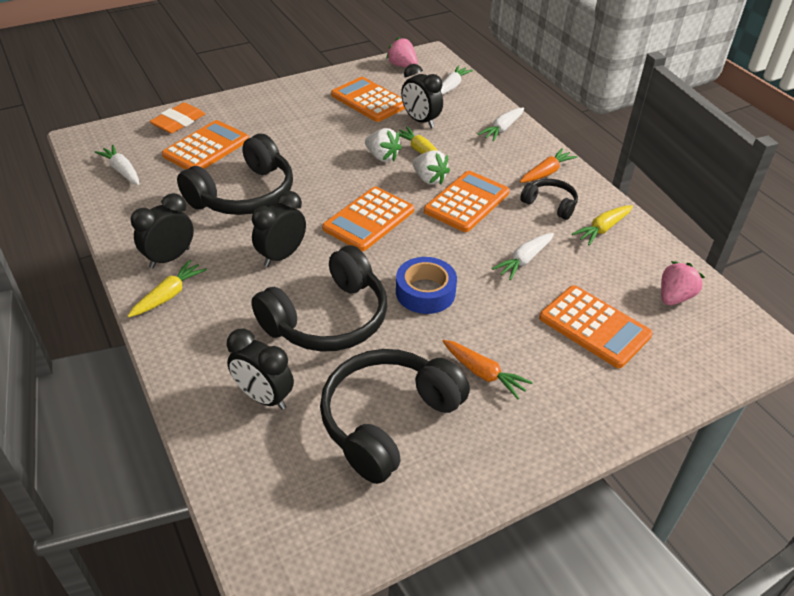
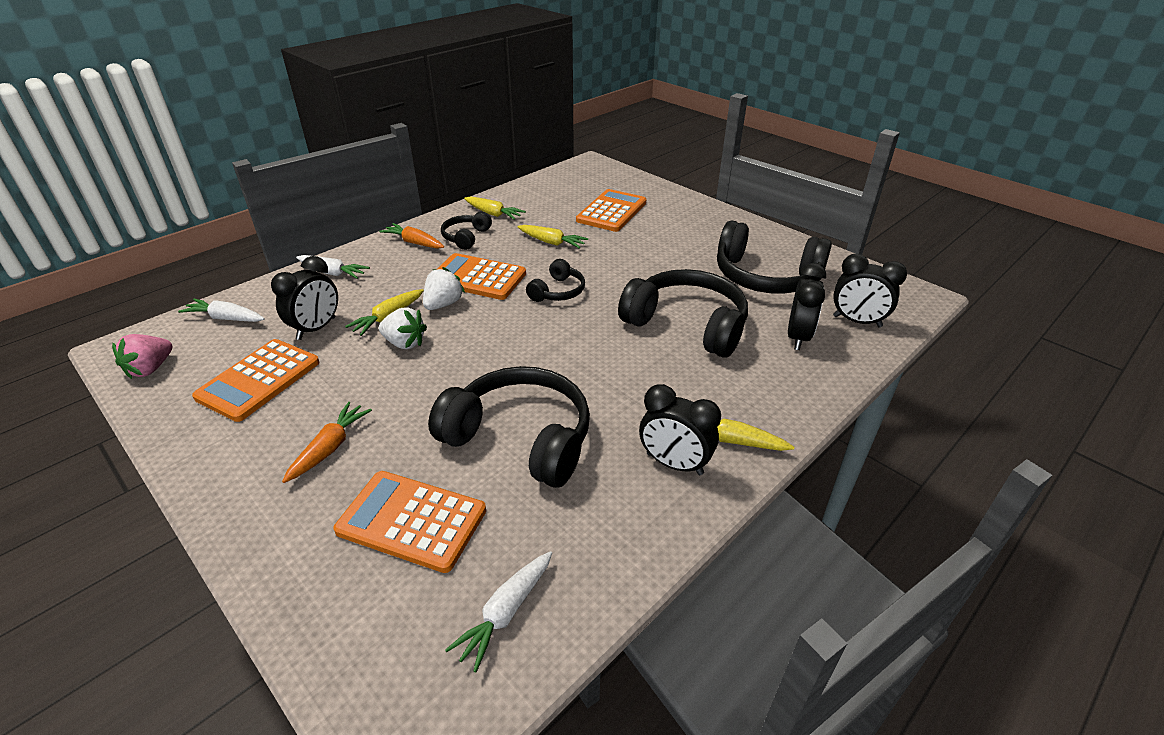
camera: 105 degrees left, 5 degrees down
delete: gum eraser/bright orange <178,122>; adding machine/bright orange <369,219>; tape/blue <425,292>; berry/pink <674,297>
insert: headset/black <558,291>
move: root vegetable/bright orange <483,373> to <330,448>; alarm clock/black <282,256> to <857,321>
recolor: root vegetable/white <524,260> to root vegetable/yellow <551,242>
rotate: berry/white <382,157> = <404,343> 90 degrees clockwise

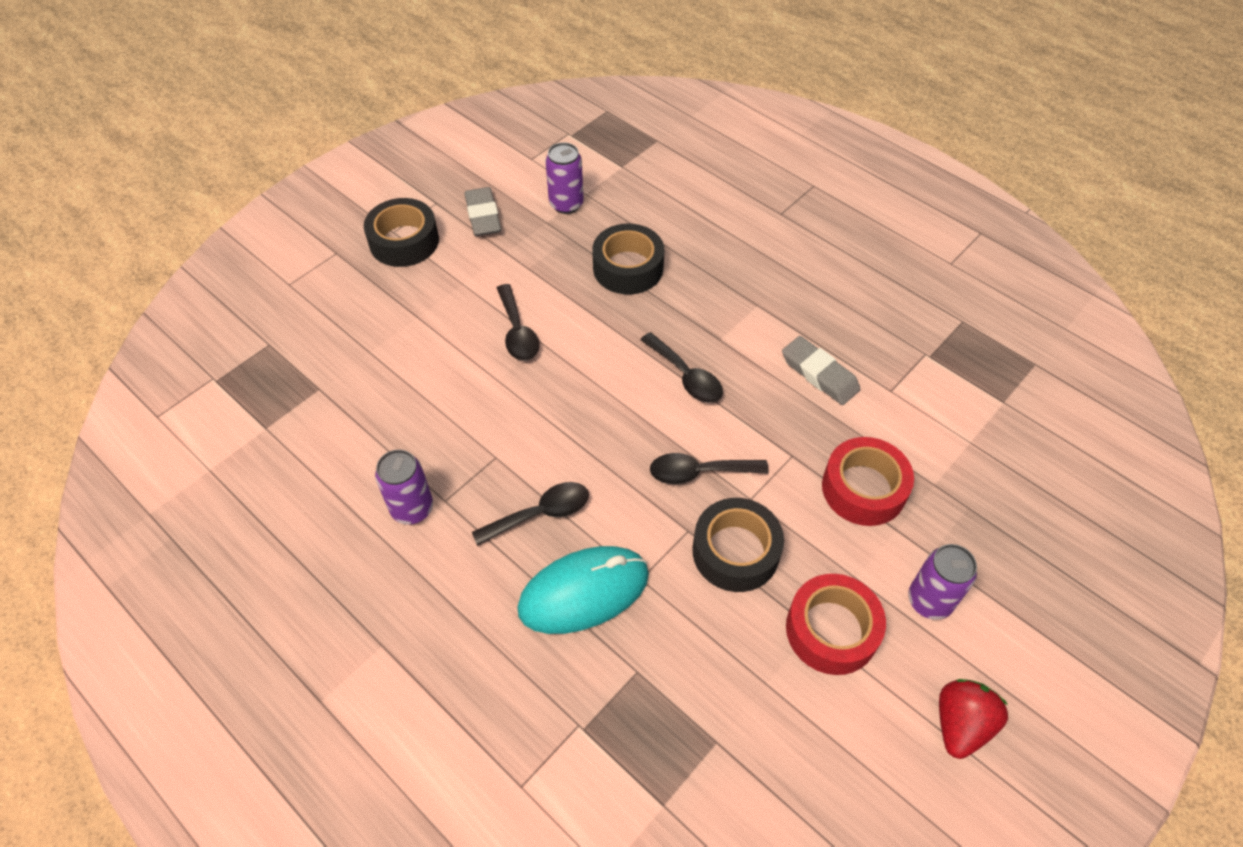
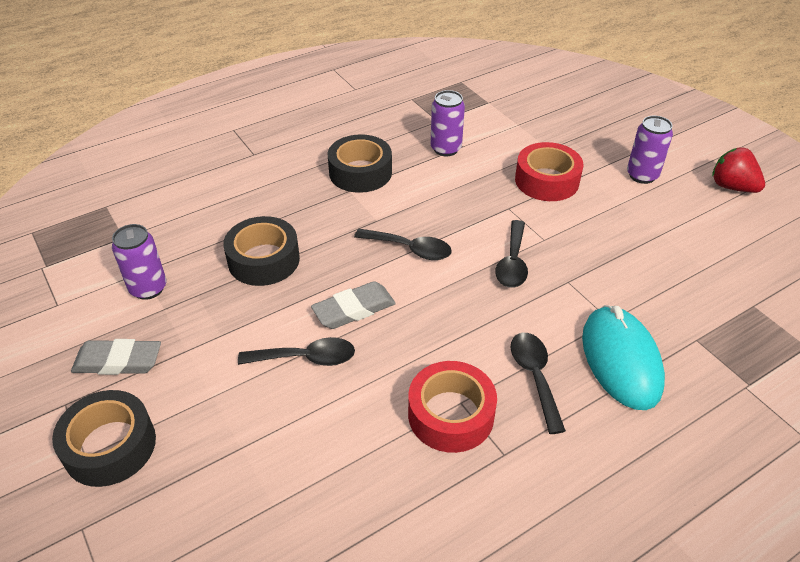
camera: 75 degrees left, 10 degrees down
move: gum eraser/gray <819,374> to <354,309>; tape/black <735,551> to <360,172>; tape/crimson <831,630> to <451,415>; can/purple <412,509> to <445,149>
rotate: teaspoon/black <686,376> = <409,249> 45 degrees clockwise

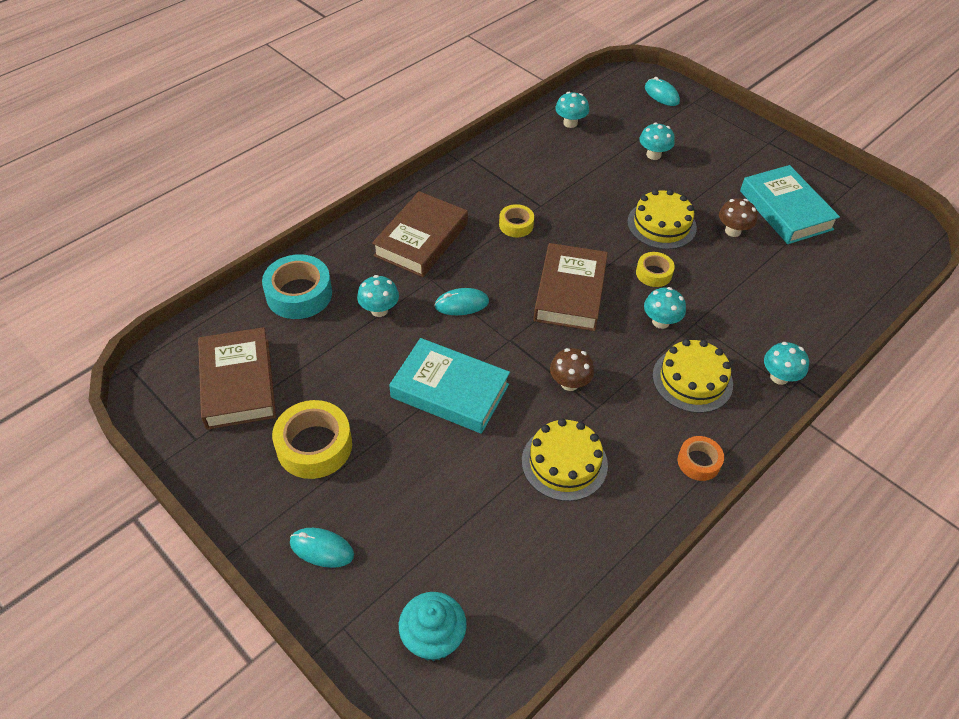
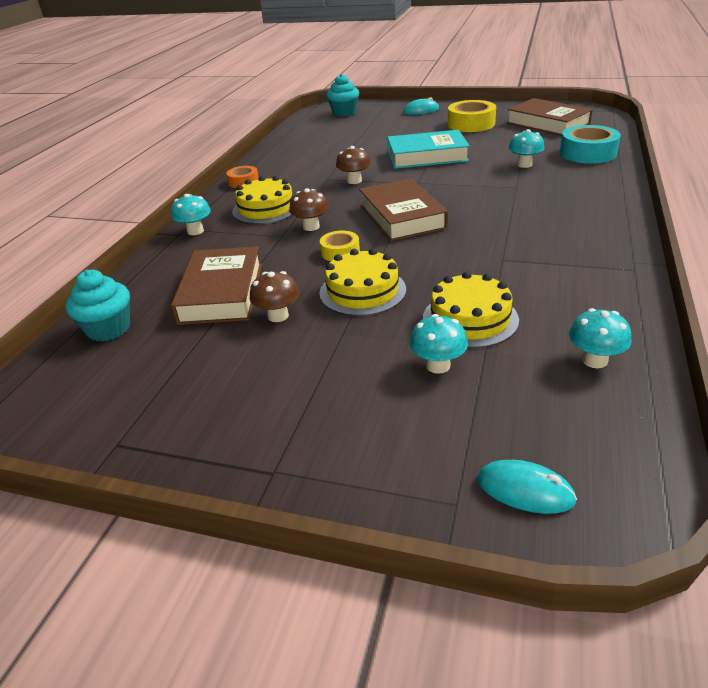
camera: 155 degrees right, 15 degrees down
delete: mouse/teal <461,304>; tape/yellow <516,225>; hardback/teal <785,210>
insert: cupcake/teal <108,329>
move: hardback/russet <421,240> to <221,293>; gateau/yellow <564,462> to <470,319>
recolor: mushroom/teal <660,322> to mushroom/russet <311,227>

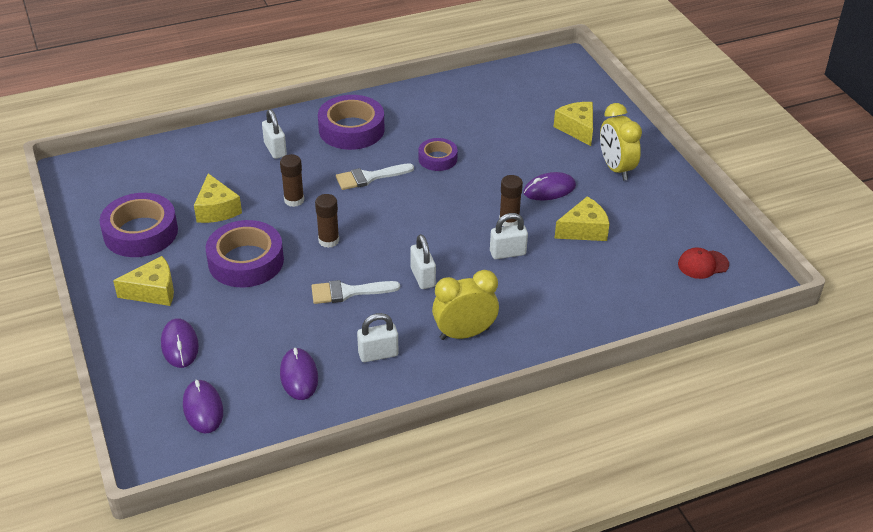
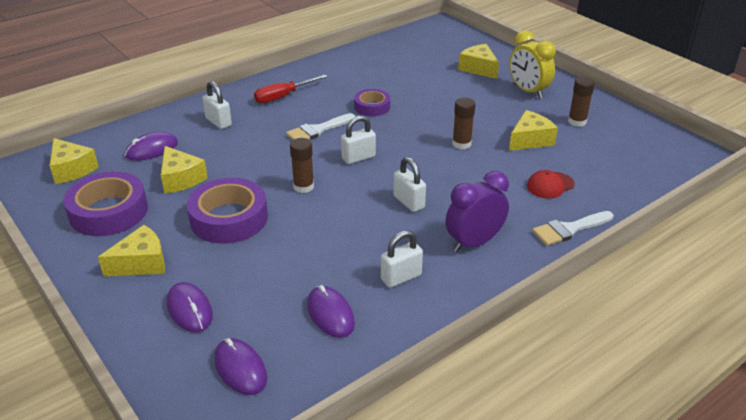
camera: 15 degrees left, 5 degrees down
insert: cheese/yellow <71,169>
move: mouse/purple <549,189> to <152,149>; small lock/white <507,253> to <358,158>; baseball cap/crimson <703,264> to <550,185>; paintbrush/white <348,292> to <569,229>; glue/russet <294,200> to <577,121>
replace: tape/purple <351,129> to flat screwdriver/crimson <283,96>
recolor: alarm clock/yellow <464,334> to alarm clock/purple <474,243>

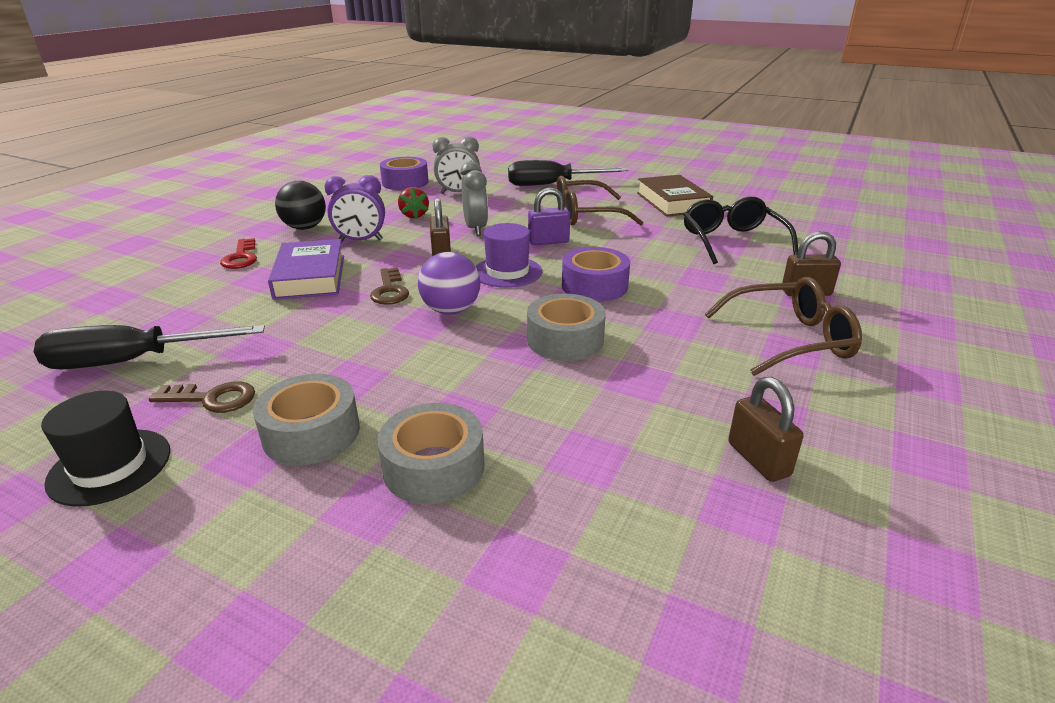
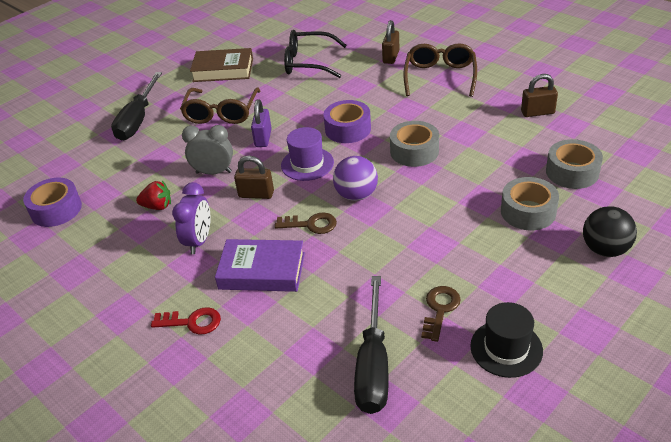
camera: 70 degrees left, 10 degrees up
delete: alarm clock/gray <458,193>
move: tape/gray <311,433> to <572,172>; ball/black <305,228> to <605,249>

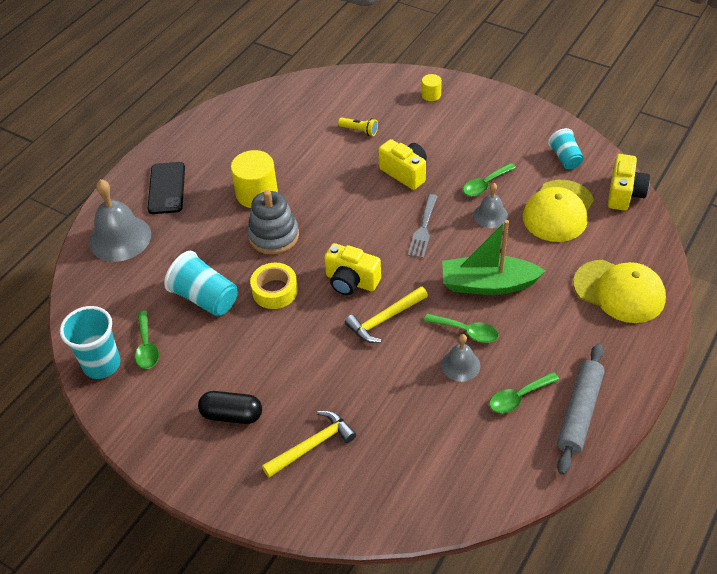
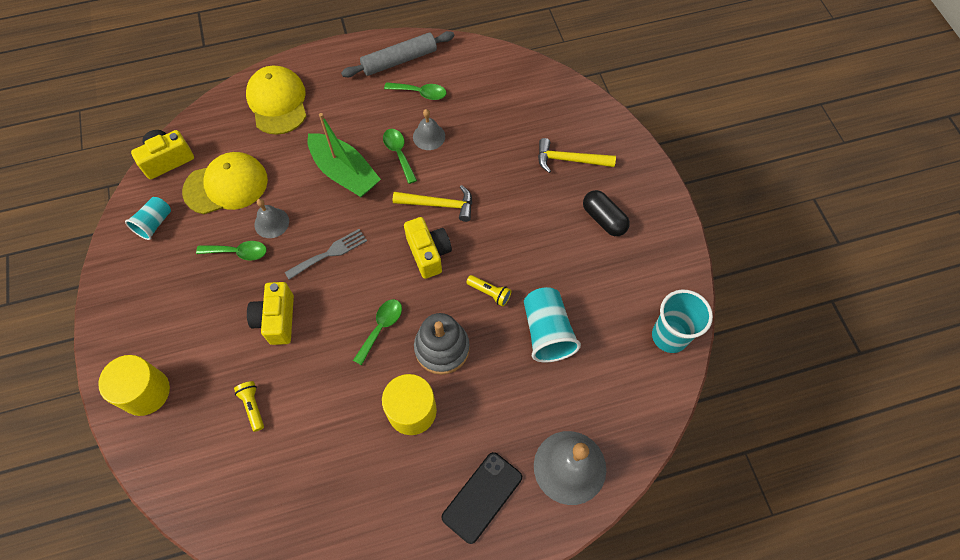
camera: 140 degrees left, 15 degrees up
move: teaspoon/leaf-green <147,347> to <381,328>
replace: tape/yellow <275,291> to torch/yellow <490,293>
resize: solid cylinder/yellow <431,95> = <145,392> x1.97

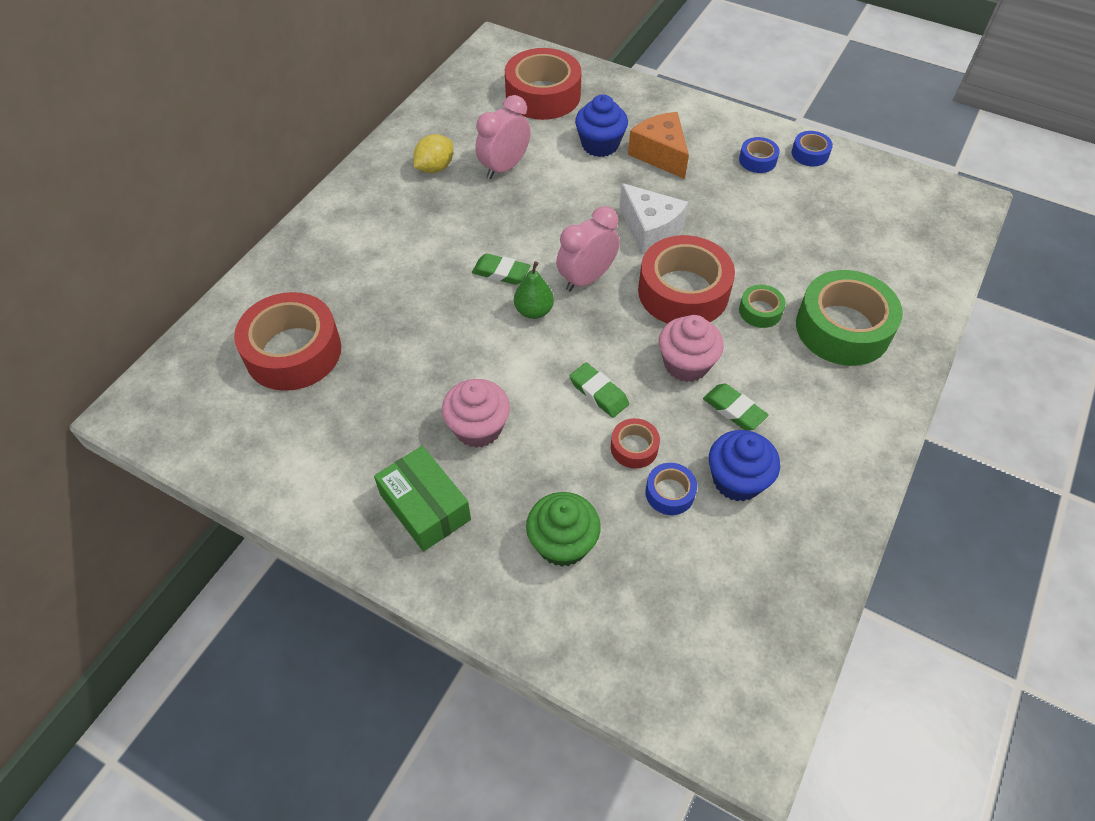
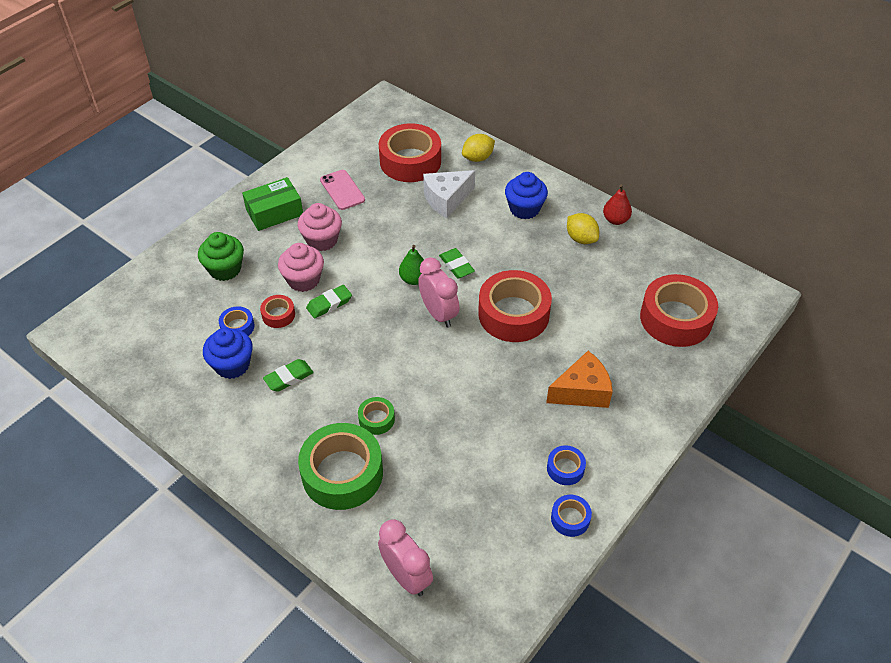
camera: 100 degrees right, 5 degrees down
insert: phone/pink <342,190>; citrus fruit/yellow <478,158>; toy pear/crimson <615,220>
move: cupcake/pink <686,364> to <303,280>; alarm clock/pink <504,167> to <406,576>; cheese/white <650,230> to <446,199>; tape/crimson <683,292> to <513,314>; cupcake/blue <600,145> to <524,209>
rotate: gum eraser/leaf-green <501,272> = <456,266> 60 degrees counterclockwise

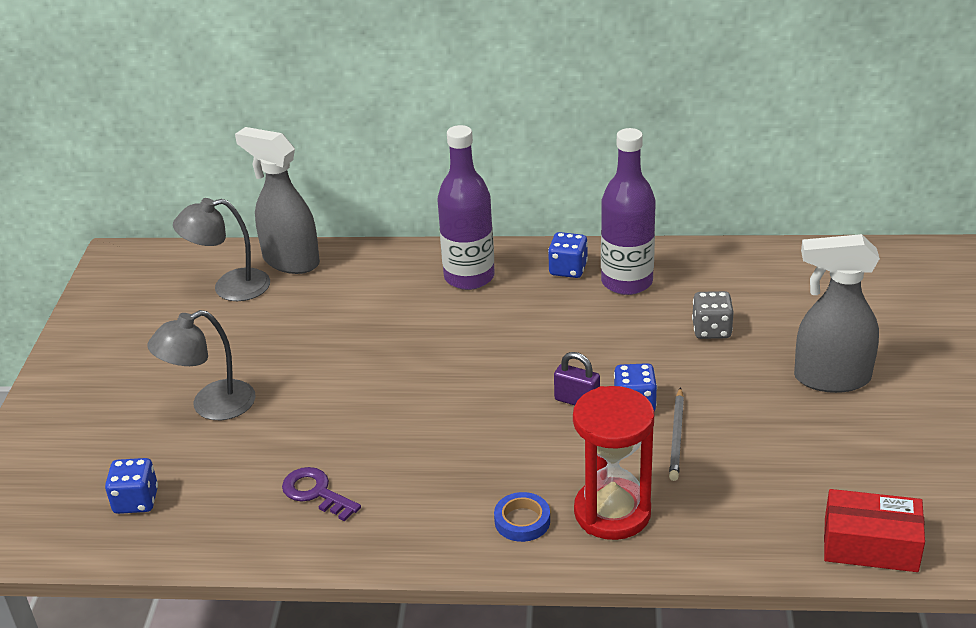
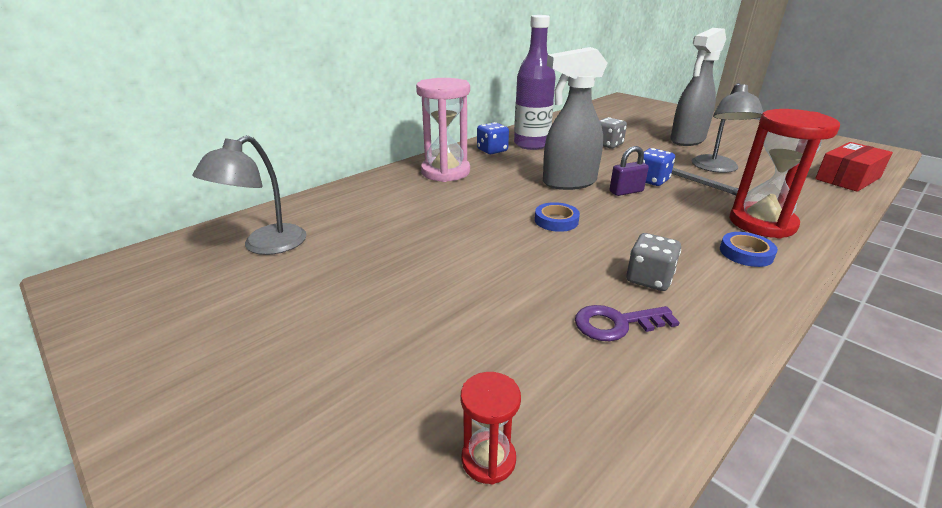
camera: 50 degrees left, 5 degrees down
insert: tape/blue <556,221>; die/gray <649,279>
move: sprayer/gray <290,261> to <568,183>; reading lamp/gray <211,406> to <716,168>
replace: drink bottle/purple <469,277> to sand timer/pink <445,172>; die/blue <136,501> to sand timer/crimson <488,459>

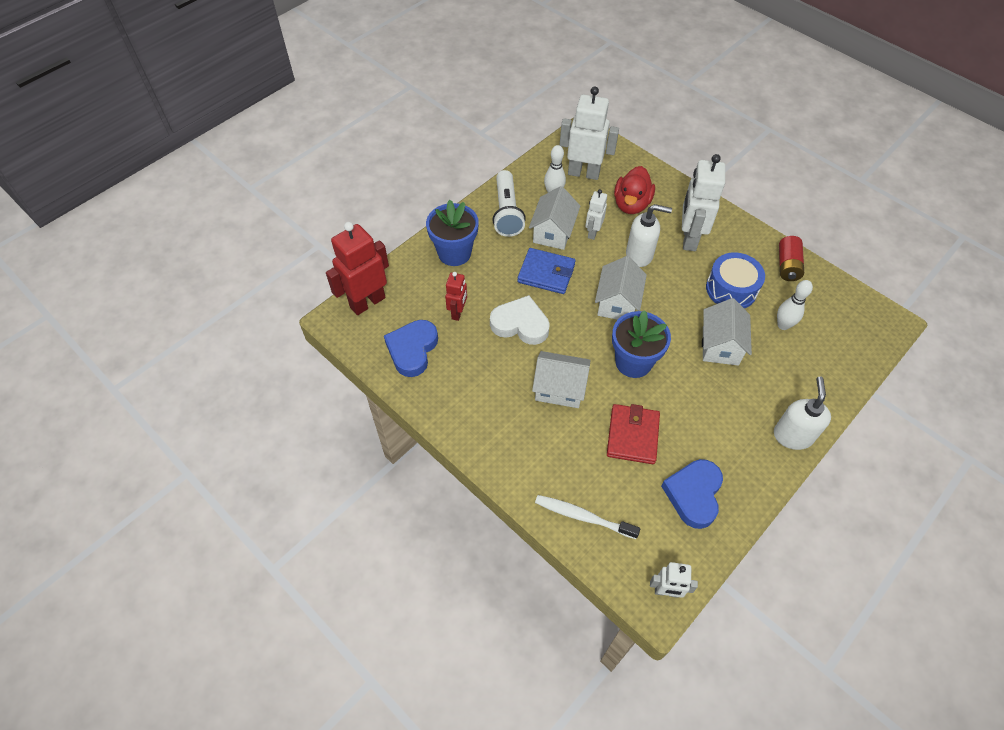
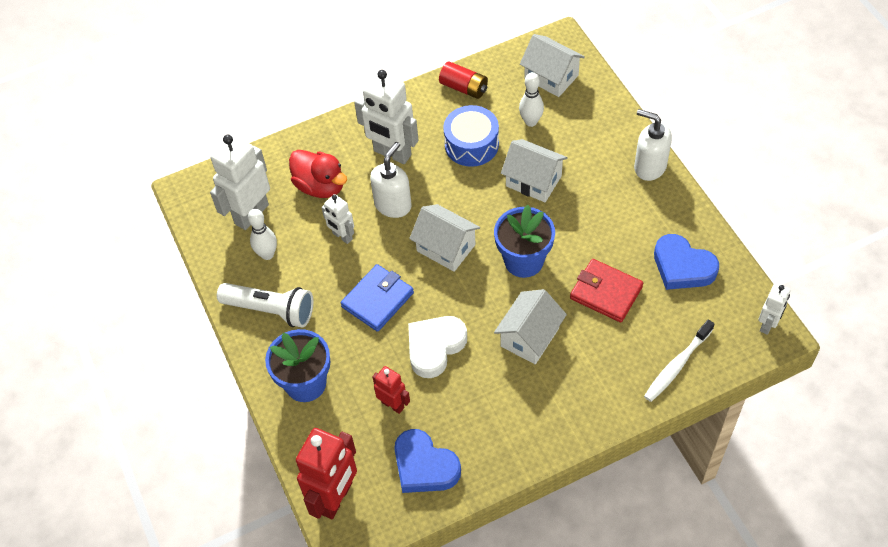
camera: 65 degrees left, 0 degrees up
move: house/white <553,232> to <551,77>
rotate: toy robot/crimson <367,302> = <336,498> 135 degrees counterclockwise

